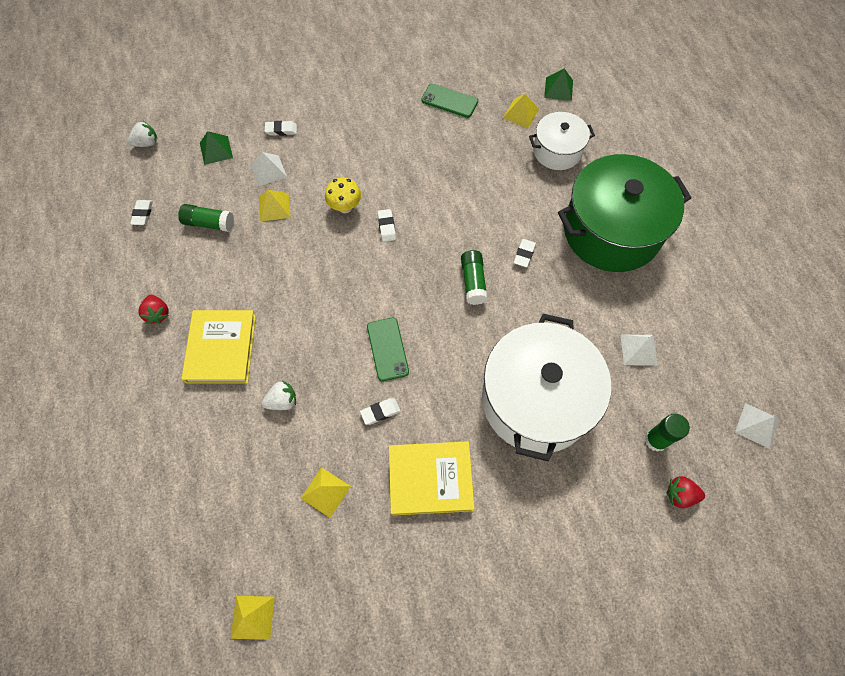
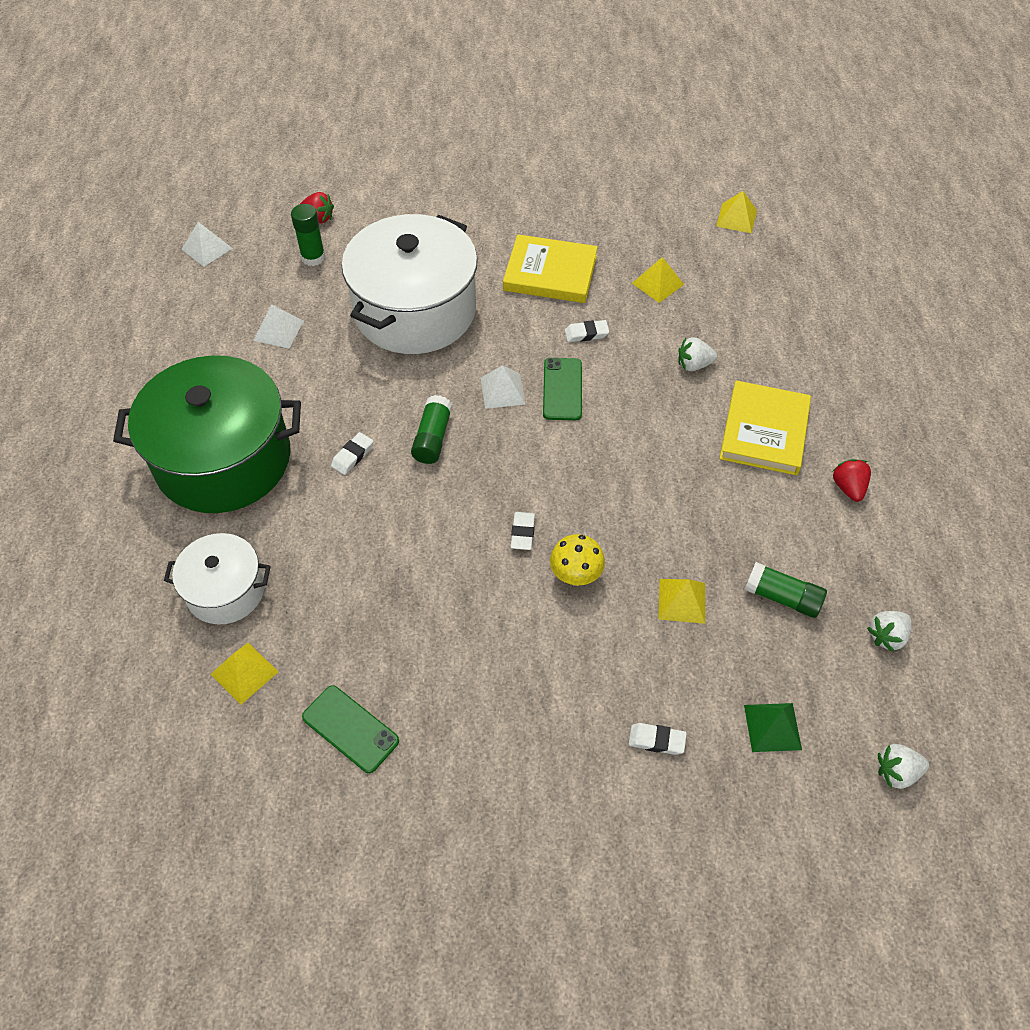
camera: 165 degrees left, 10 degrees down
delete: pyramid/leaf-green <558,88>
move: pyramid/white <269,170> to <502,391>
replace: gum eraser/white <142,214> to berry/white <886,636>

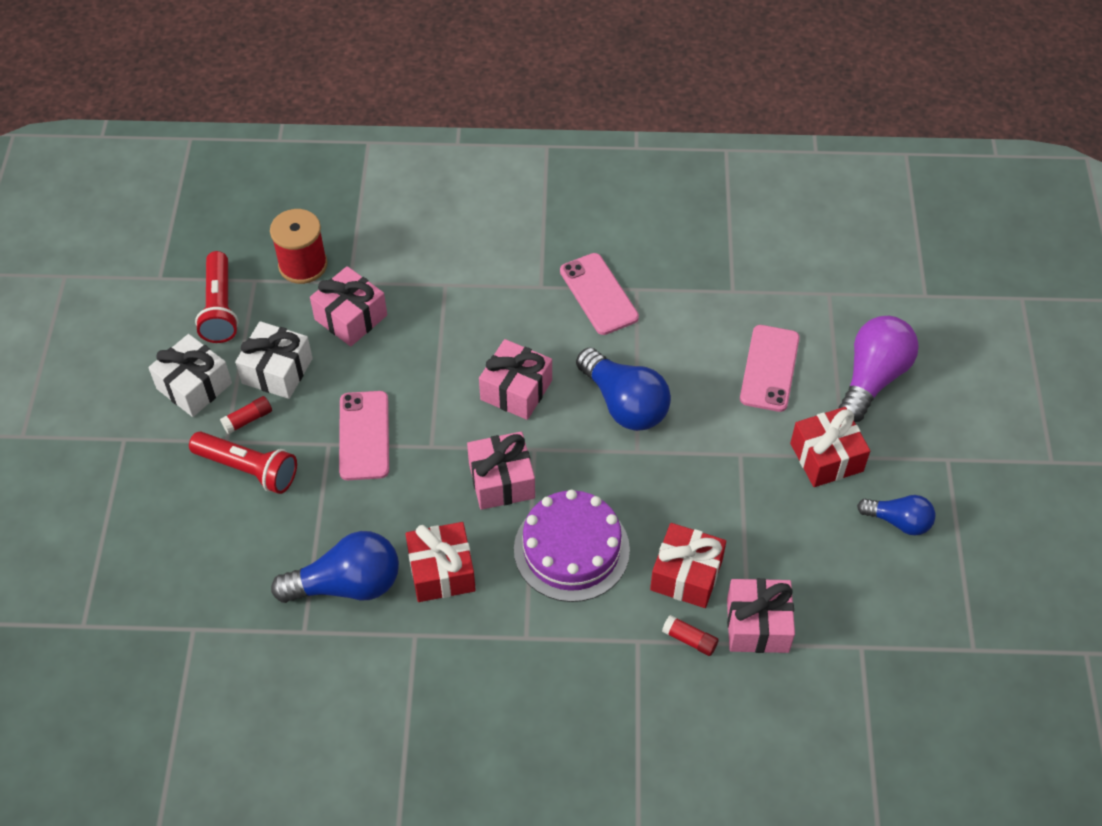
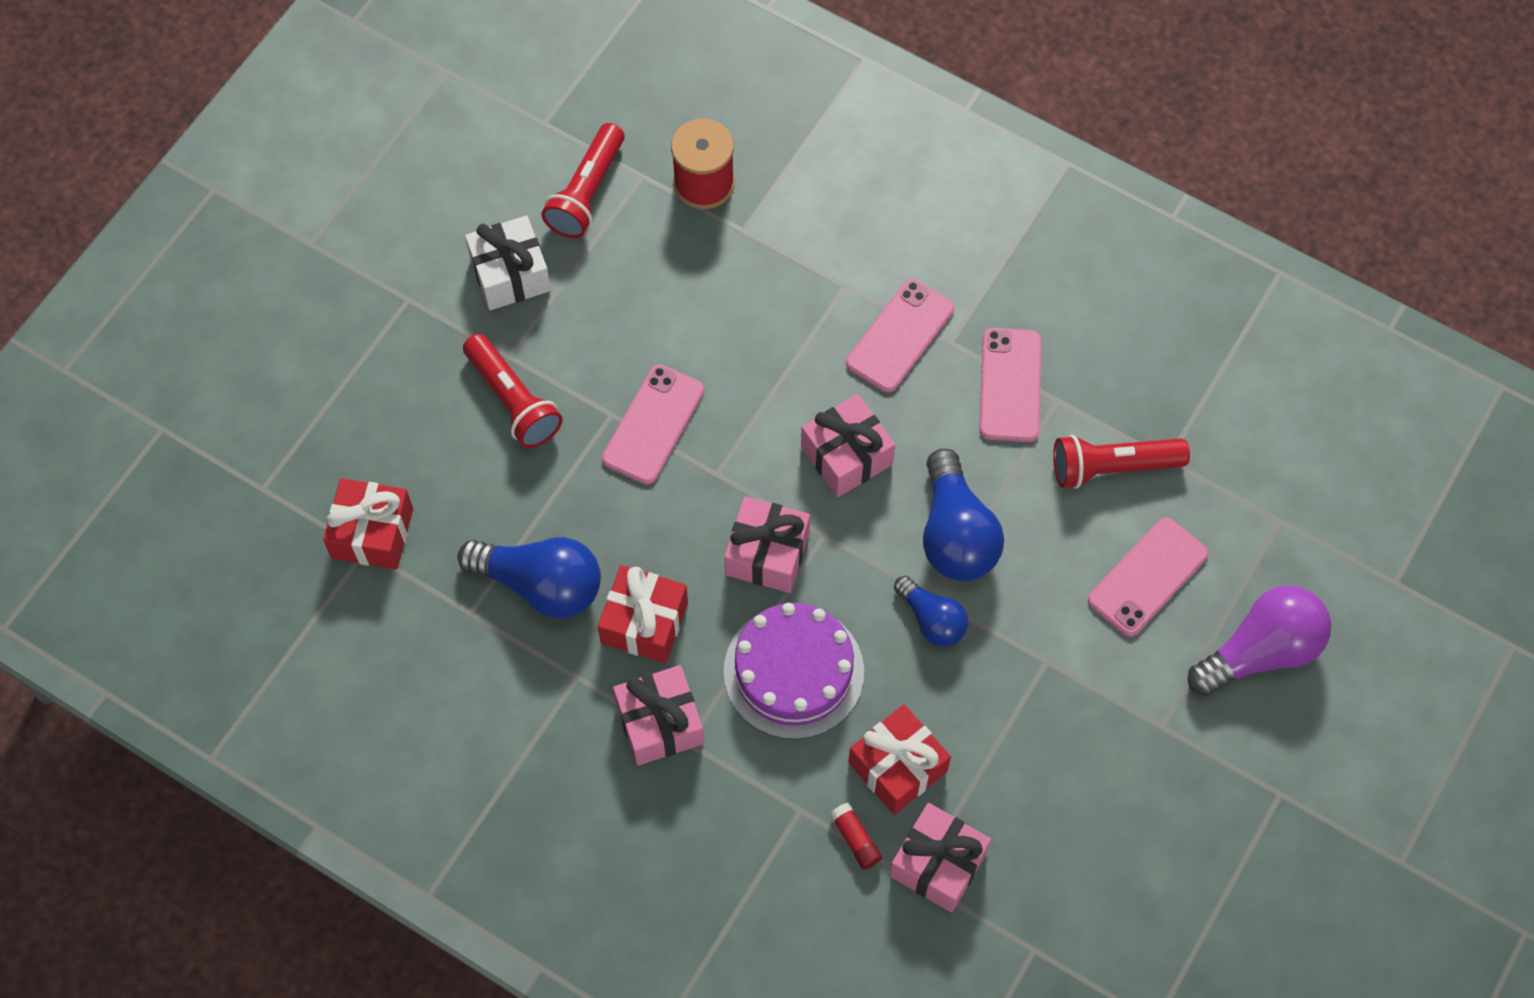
camera: 30 degrees right, 10 degrees up
delete: glue/crimson <248,419>; present/white <277,371>
insert: phone/pink <900,336>; torch/crimson <1112,467>
move: present/crimson <826,457> to <372,533>; present/pink <351,317> to <660,723>; light bulb/blue <898,521> to <931,620>

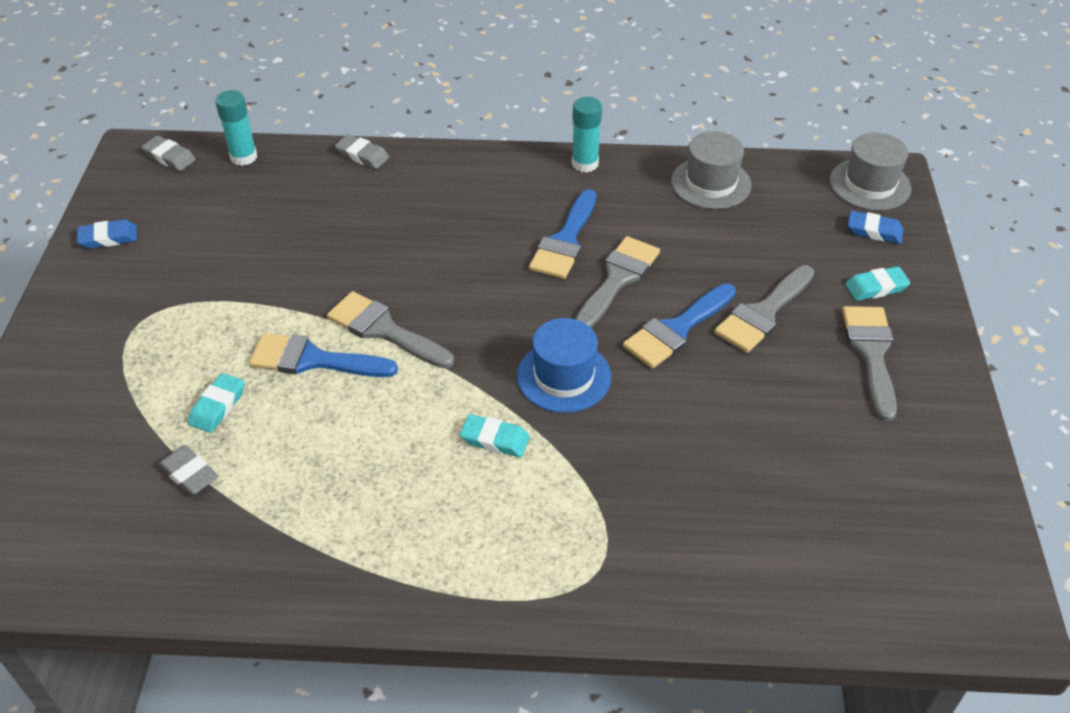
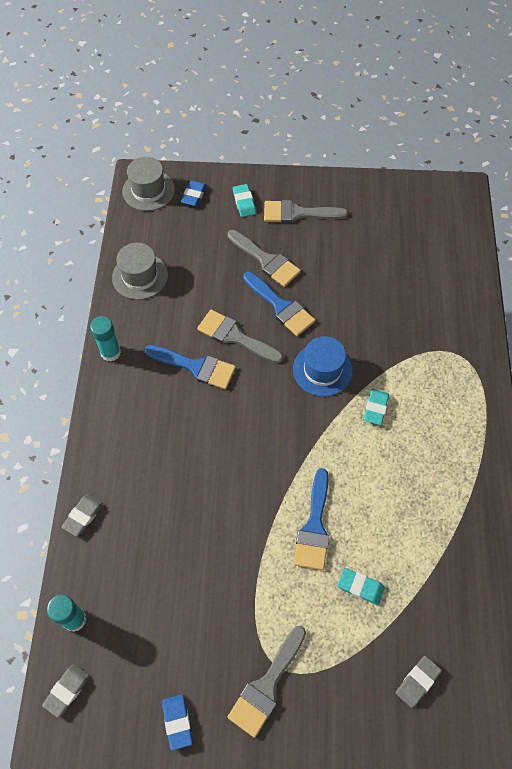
camera: 90 degrees left, 15 degrees up
move: paintbrush/gray <384,330> to <267,685>; gum eraser/gray <189,473> to <417,682>

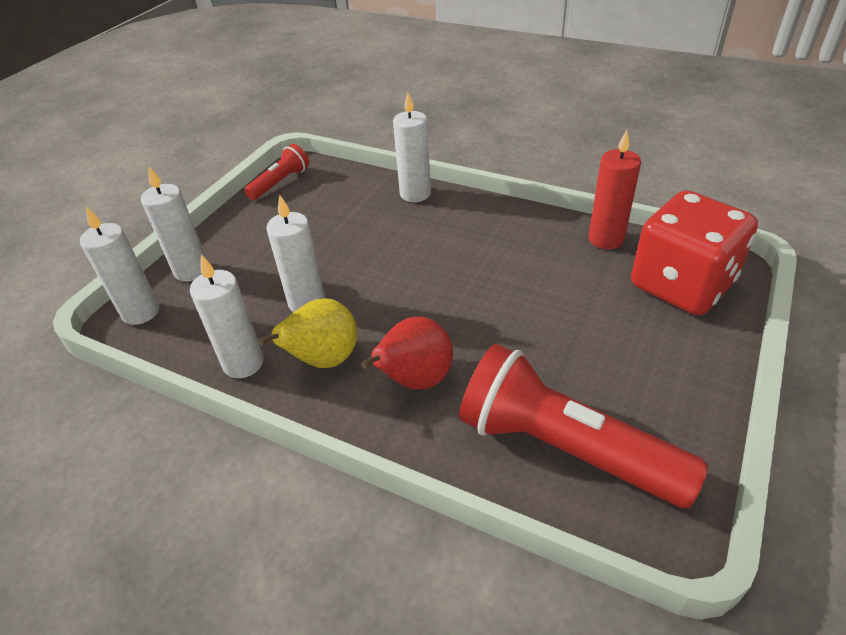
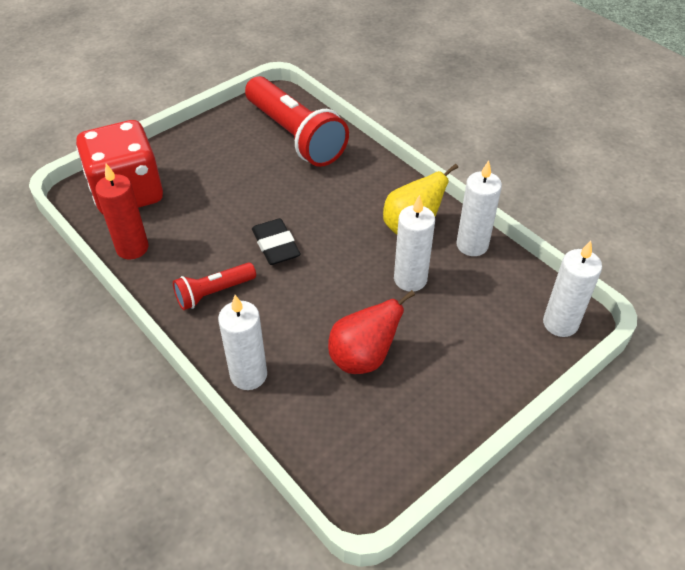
camera: 160 degrees left, 5 degrees up
delete: wax candle/white <191,270>
insert: gum eraser/black <276,245>
move: torch/crimson <280,182> to <214,293>; toy pear/crimson <414,380> to <363,358>

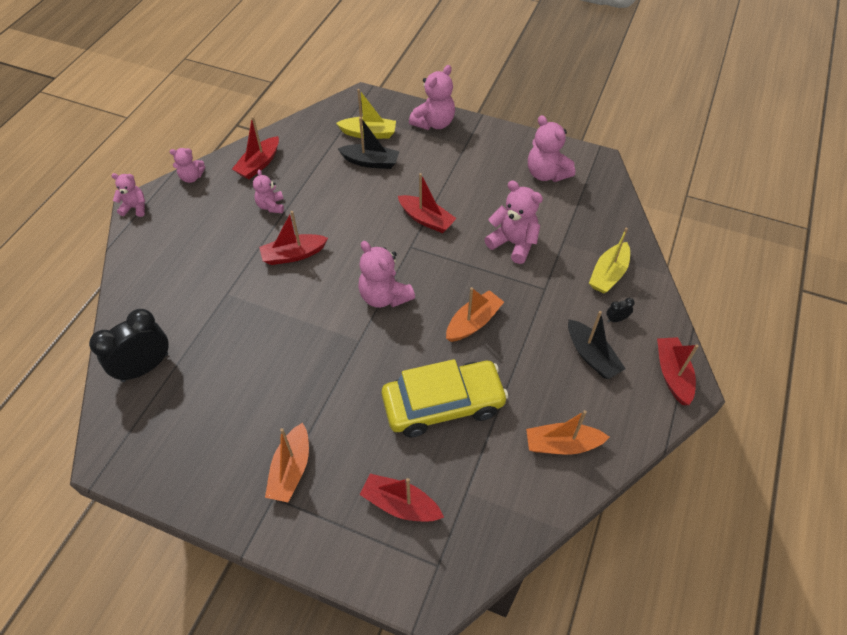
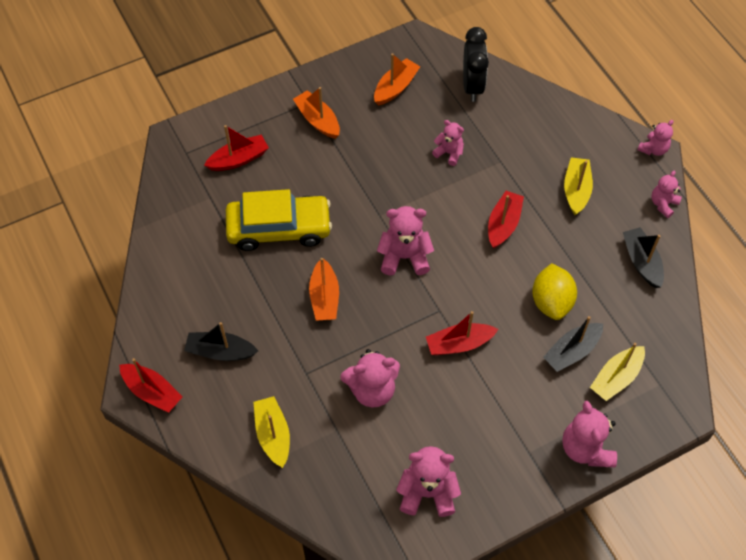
camera: 130 degrees right, 5 degrees up
delete: alarm clock/black <616,319>
insert: citrus fruit/yellow <551,302>; boat/yellow <576,190>
move: boat/bright orange <562,444> to <395,87>; teddy/pink <271,206> to <449,153>
recolor: boat/crimson <259,164> to boat/black <641,262>
rotate: toy car/yellow <443,404> = <279,228> 120 degrees counterclockwise

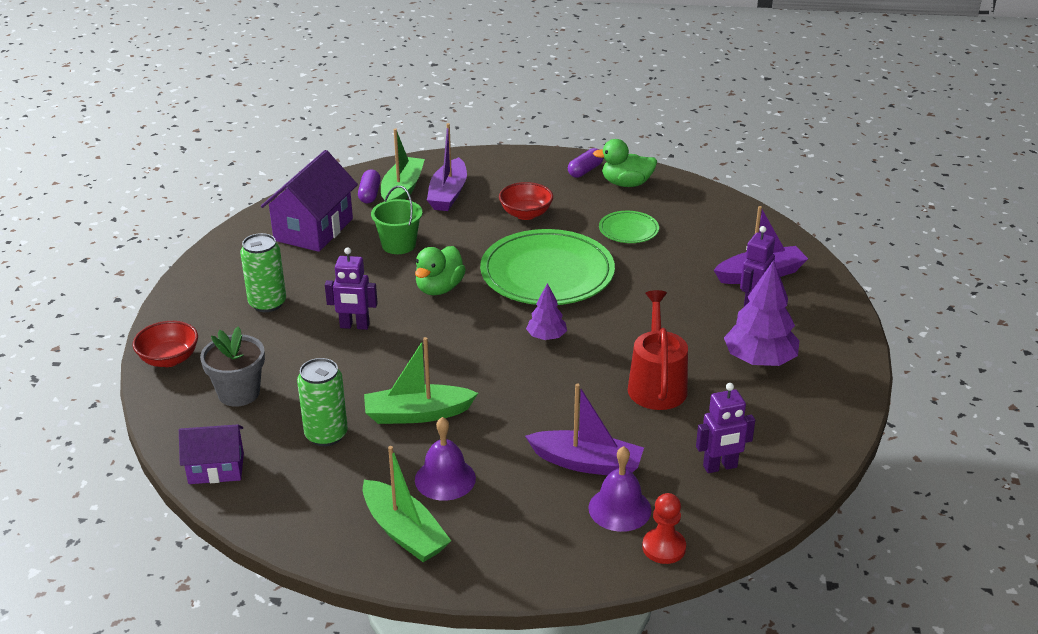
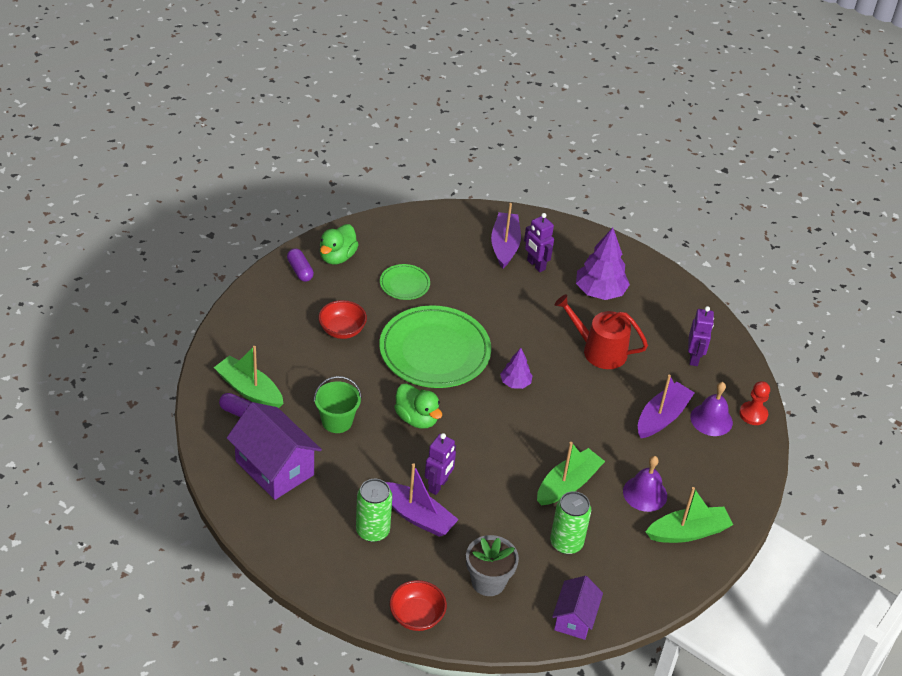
camera: 70 degrees left, 10 degrees up
move: boat/purple <448,194> to <417,516>
rotate: boat/leaf-green <417,414> = <568,484> 150 degrees counterclockwise

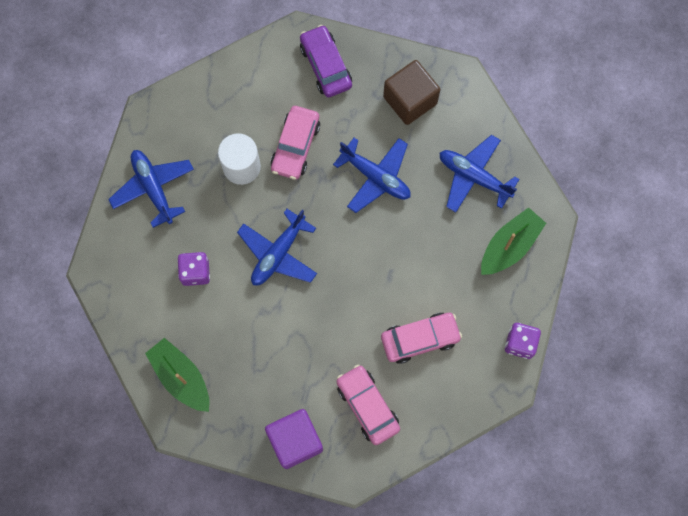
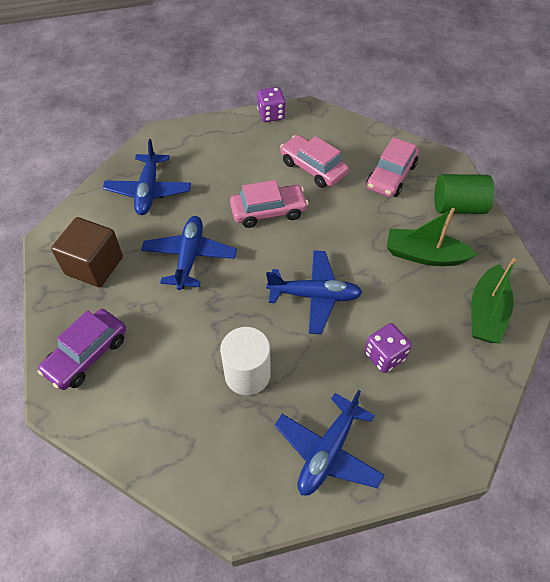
camera: 120 degrees left, 20 degrees down
move: toy car/pink <295,146> to <268,211>; boat/leaf-green <509,246> to <424,255>
replace: cube/purple <295,441> to solid cylinder/leaf-green <458,207>

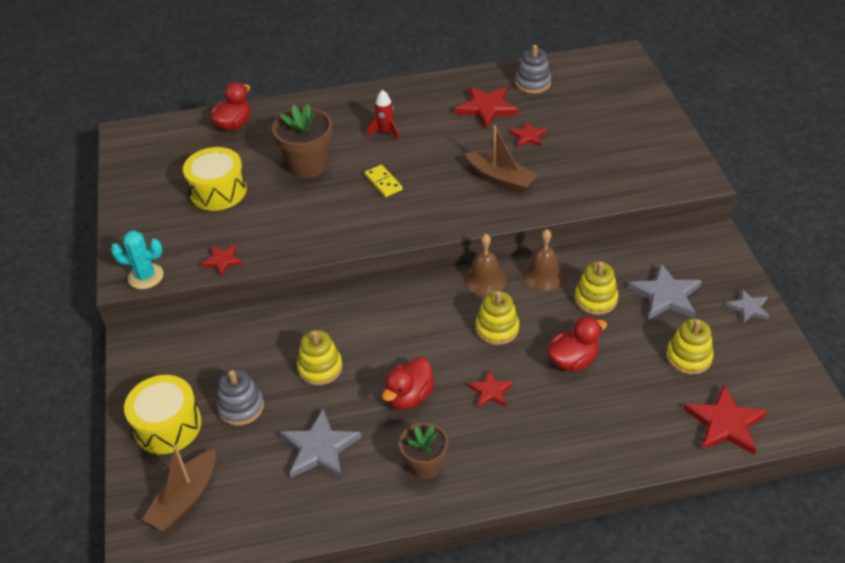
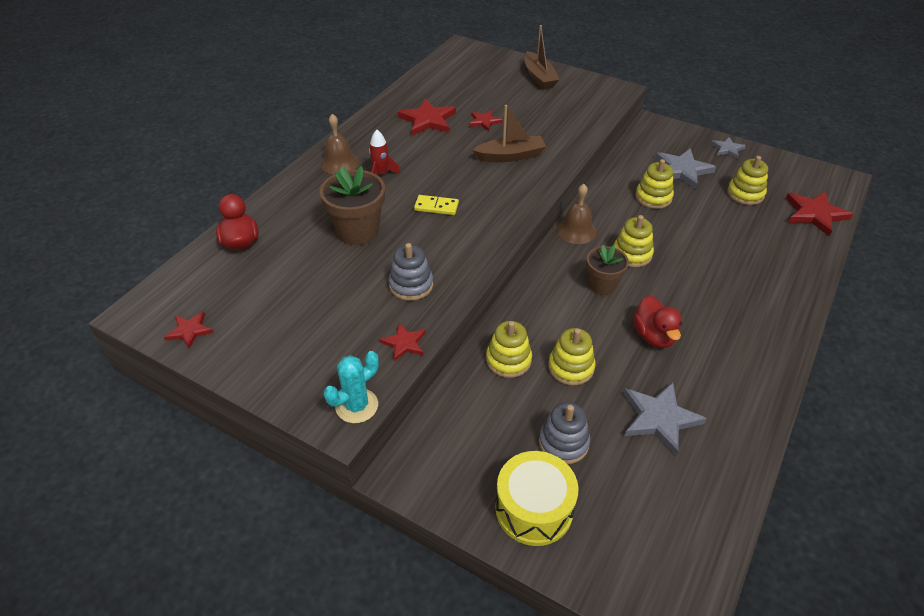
camera: 50 degrees left, 0 degrees up
delete: toy drum/yellow <218,191>; toy duck/crimson <573,360>
insert: stacking rings/yellow <508,360>
move: five-pointed star/crimson <490,391> to <189,331>; school bell/russet <543,274> to <339,163>; stacking rings/gray <533,83> to <411,285>; boat/russet <185,499> to <539,77>; potted plant/russet <425,465> to <602,285>

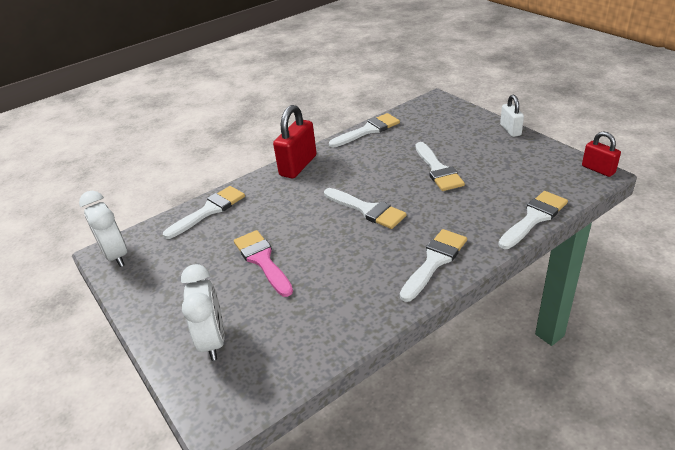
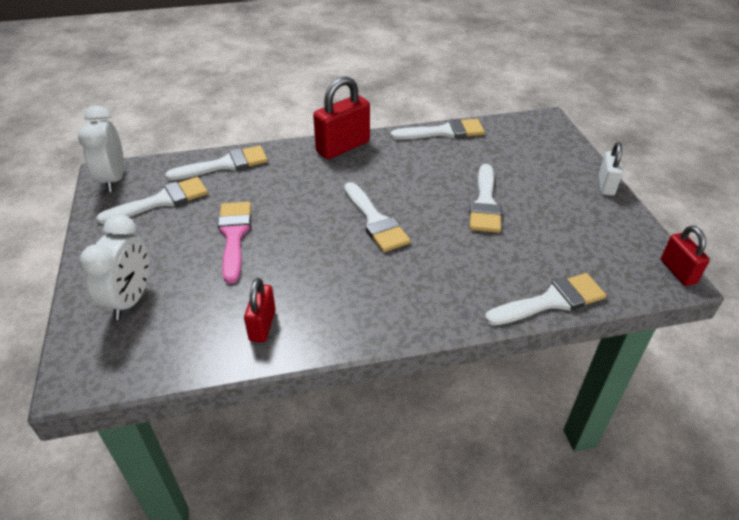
camera: 20 degrees right, 5 degrees up
insert: small lock/crimson <262,325>
move: paintbrush/white <434,261> to <161,201>

